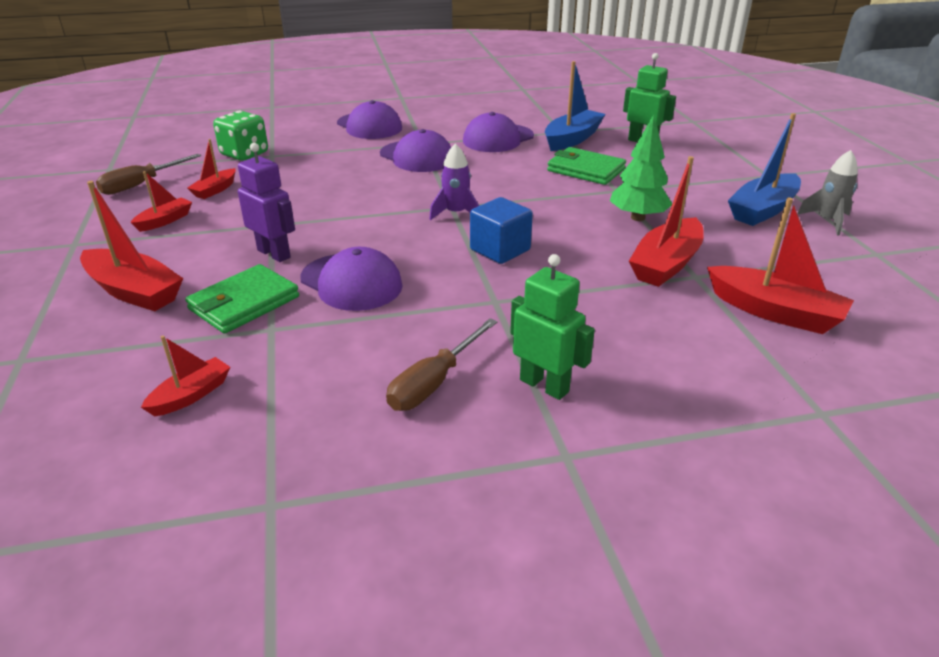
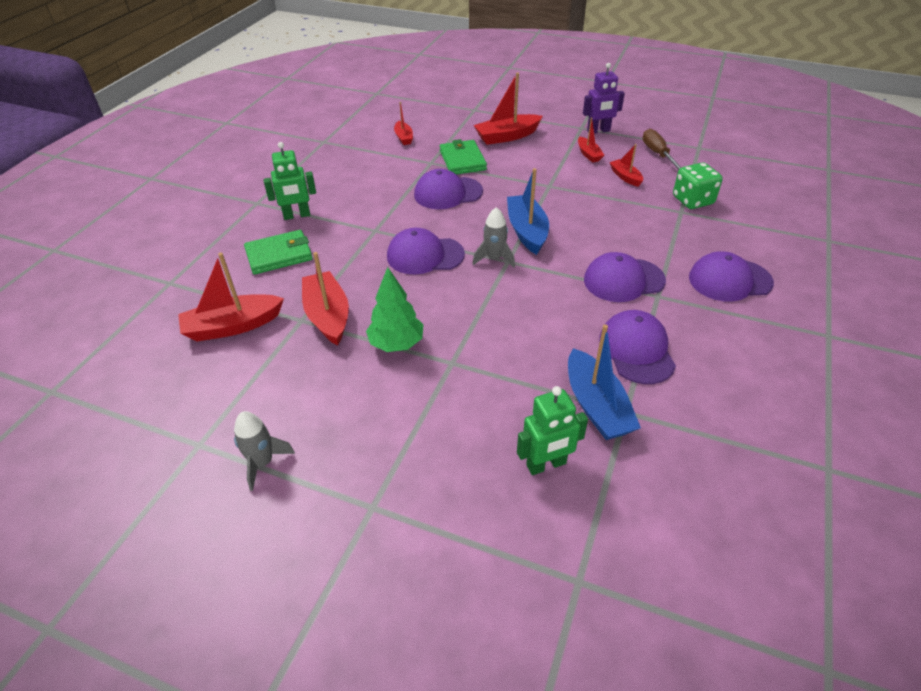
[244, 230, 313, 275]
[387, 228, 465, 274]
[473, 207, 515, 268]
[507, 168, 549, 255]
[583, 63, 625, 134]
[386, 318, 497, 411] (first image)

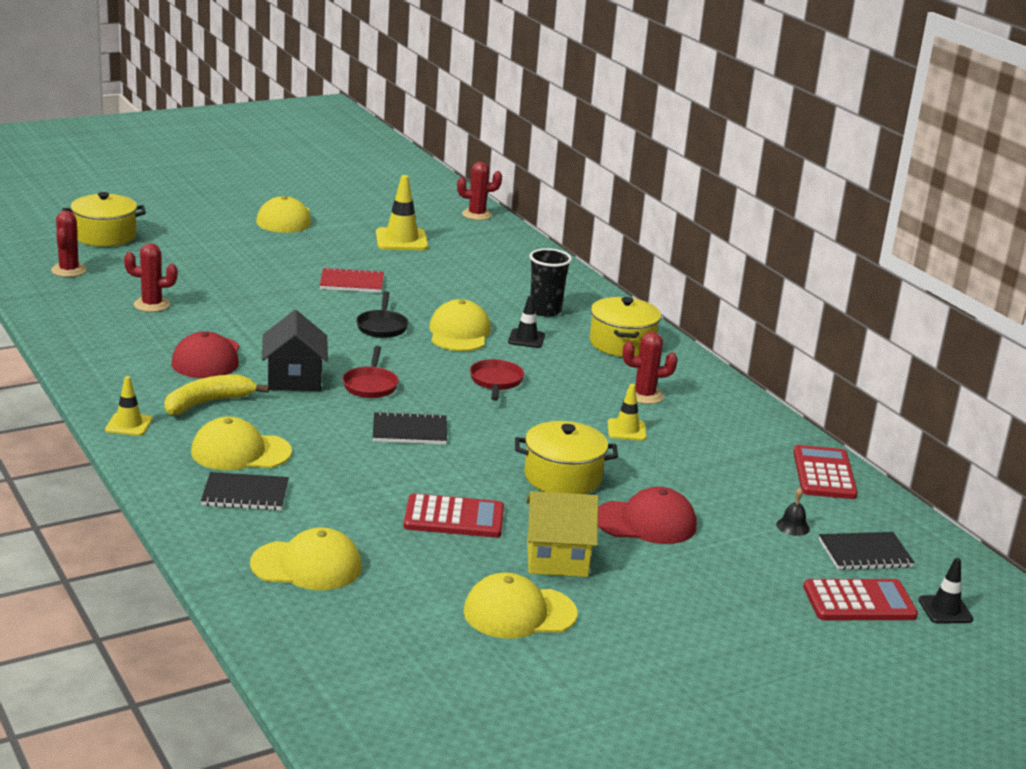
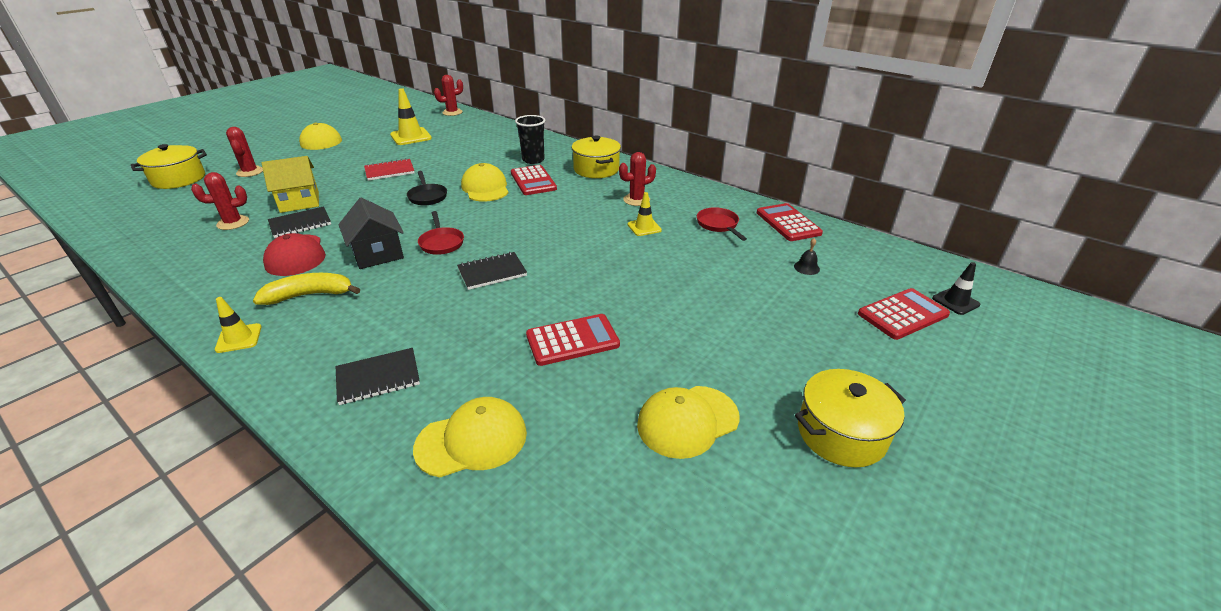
[226, 127, 263, 177]
[253, 273, 360, 305]
[261, 156, 319, 213]
[268, 207, 331, 238]
[511, 165, 557, 195]
[697, 207, 747, 241]
[795, 369, 906, 468]
[191, 417, 292, 470] (first image)
[598, 487, 697, 544] (first image)

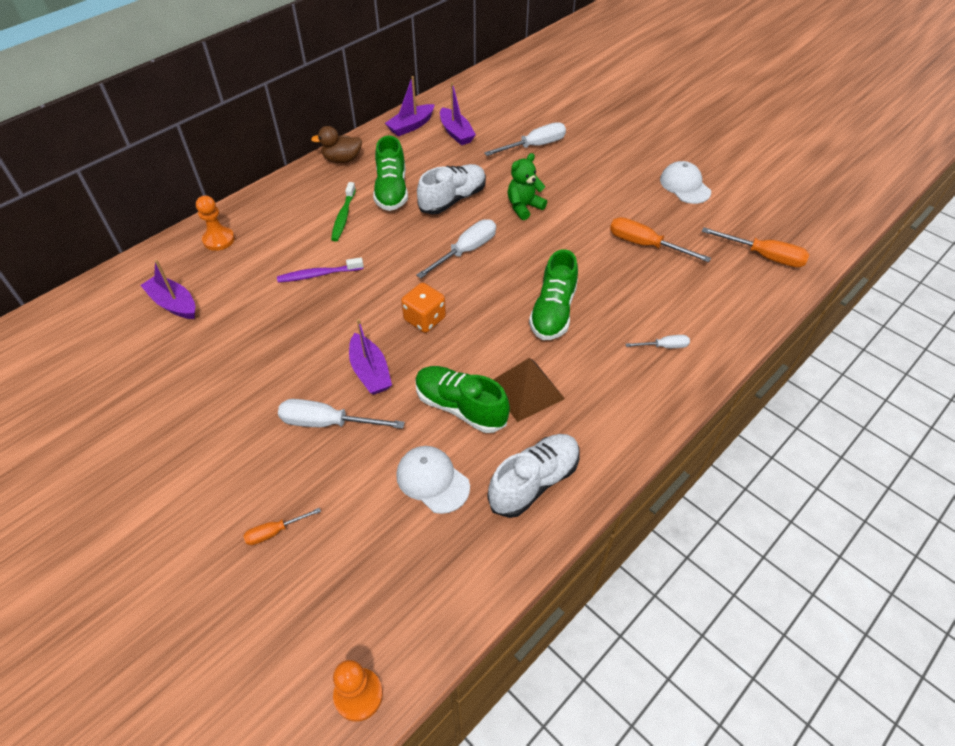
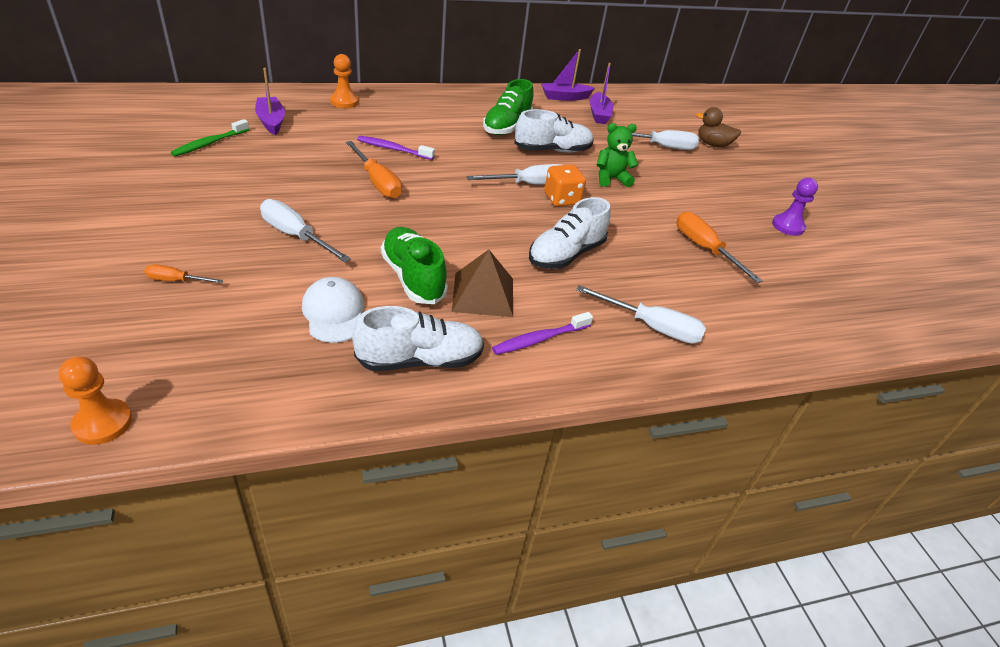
[171, 119, 250, 156]
[346, 141, 402, 199]
[492, 312, 593, 355]
[529, 197, 611, 269]
[544, 164, 586, 207]
[576, 285, 706, 344]
[696, 107, 741, 148]
[772, 178, 818, 236]
[349, 319, 392, 395] (first image)

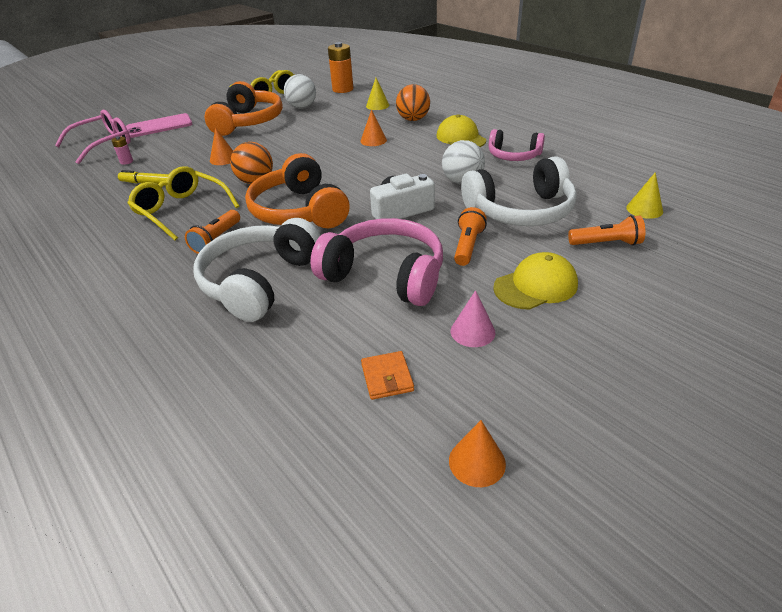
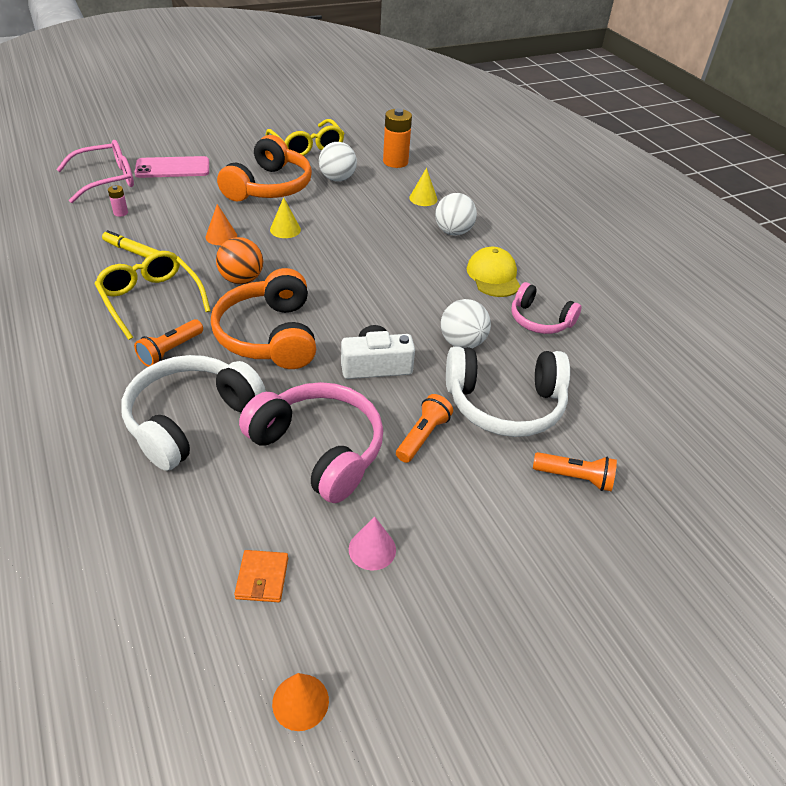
[270, 197, 301, 238]
[435, 193, 477, 236]
[360, 109, 387, 146] (first image)
[493, 252, 578, 310] (first image)

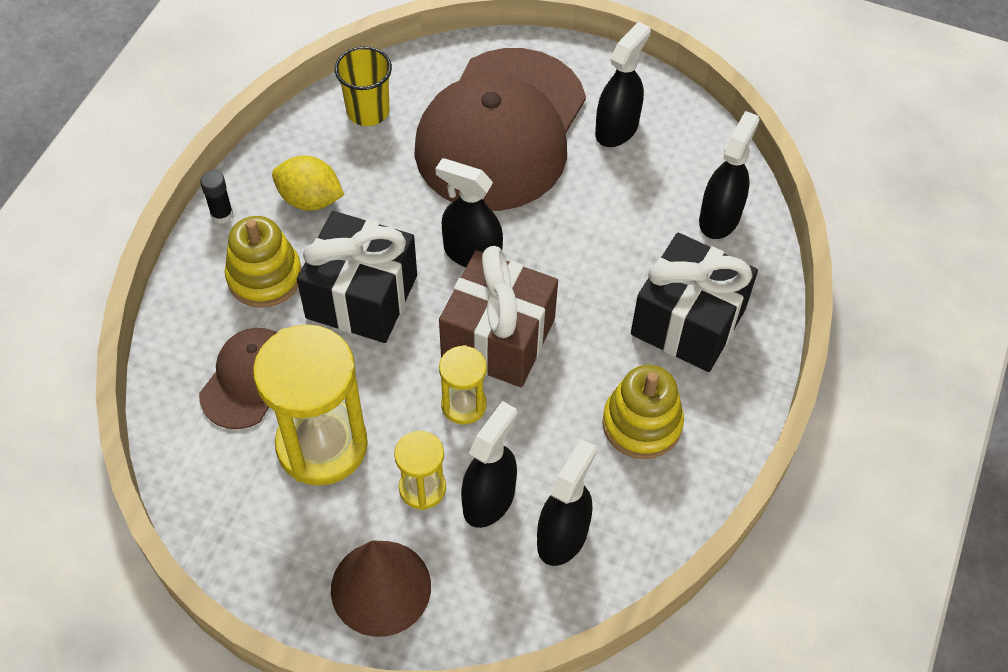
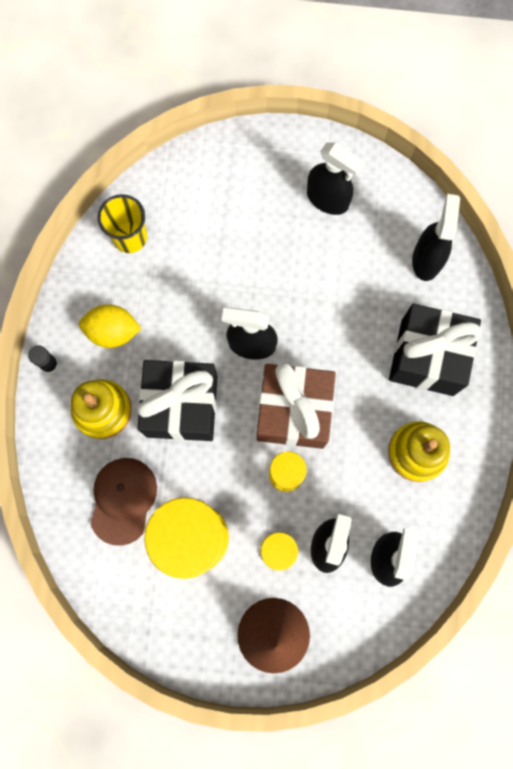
[307, 143, 365, 215]
[414, 48, 586, 211] (first image)

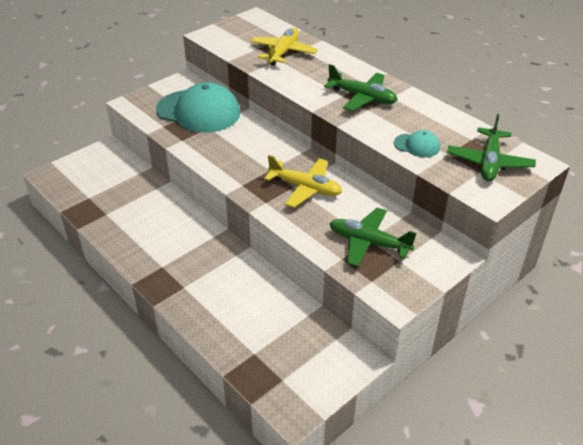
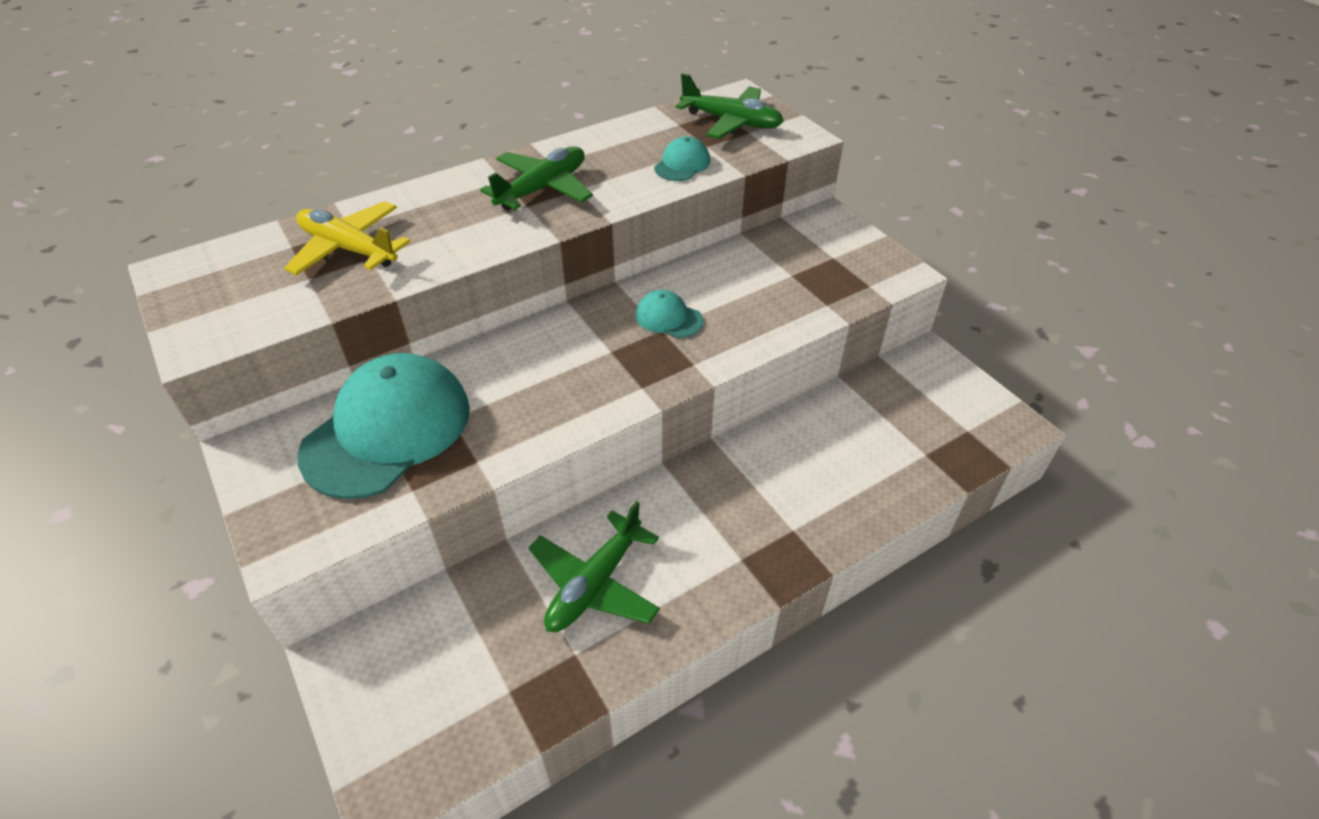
[529, 501, 660, 632]
[636, 290, 704, 338]

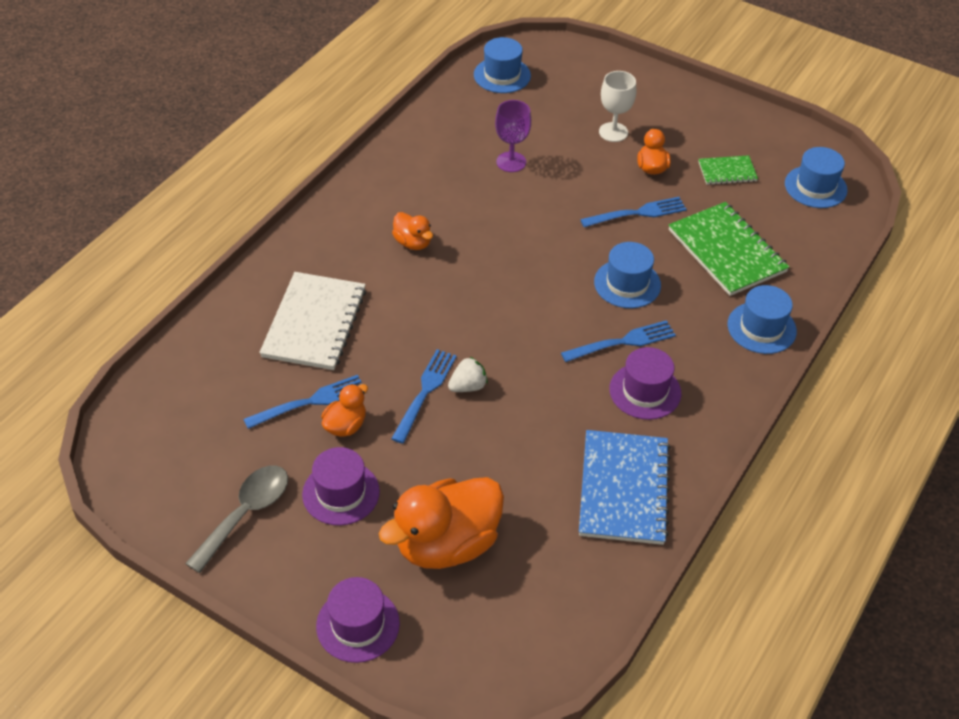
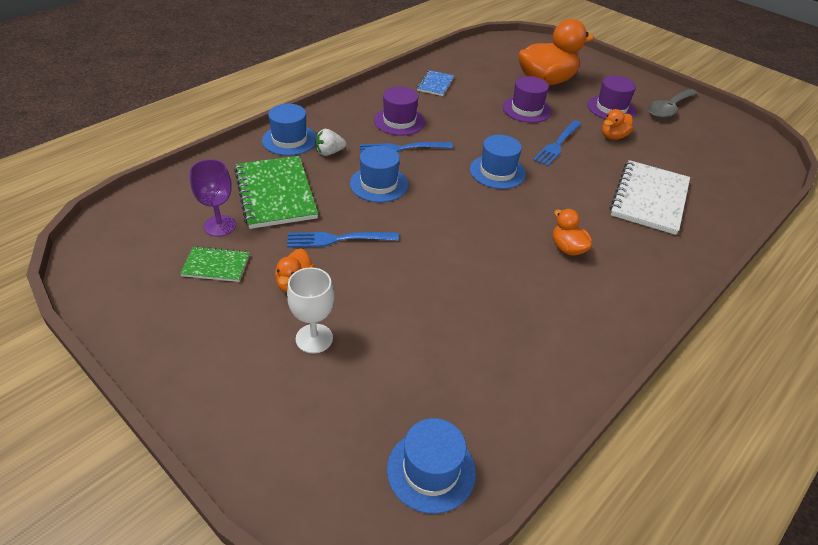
[190, 159, 236, 237]
[315, 129, 346, 156]
[417, 70, 454, 96]
[470, 135, 526, 189]
[502, 76, 552, 123]
[243, 375, 363, 429] (first image)

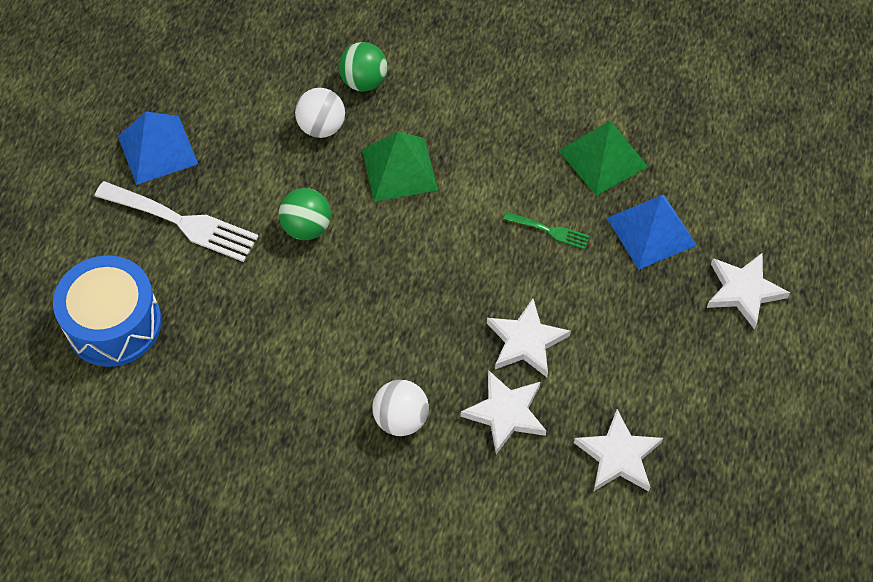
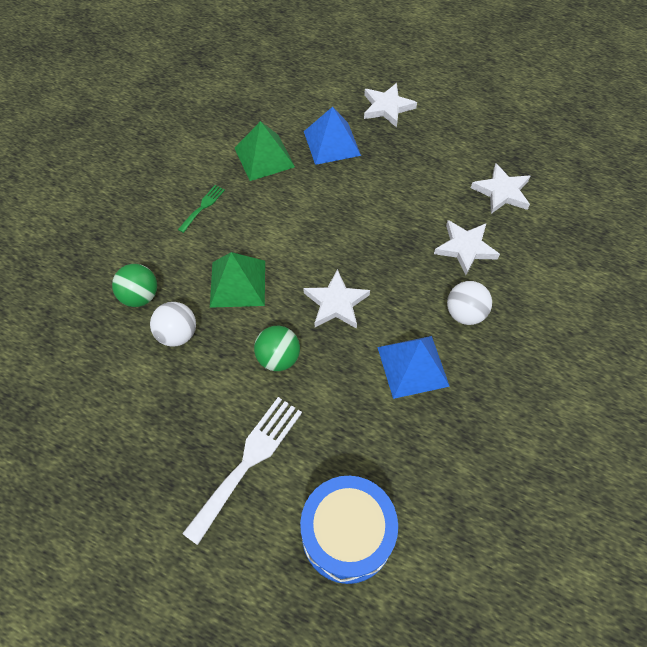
[178, 185, 225, 233]
[303, 269, 370, 329]
[377, 336, 450, 399]

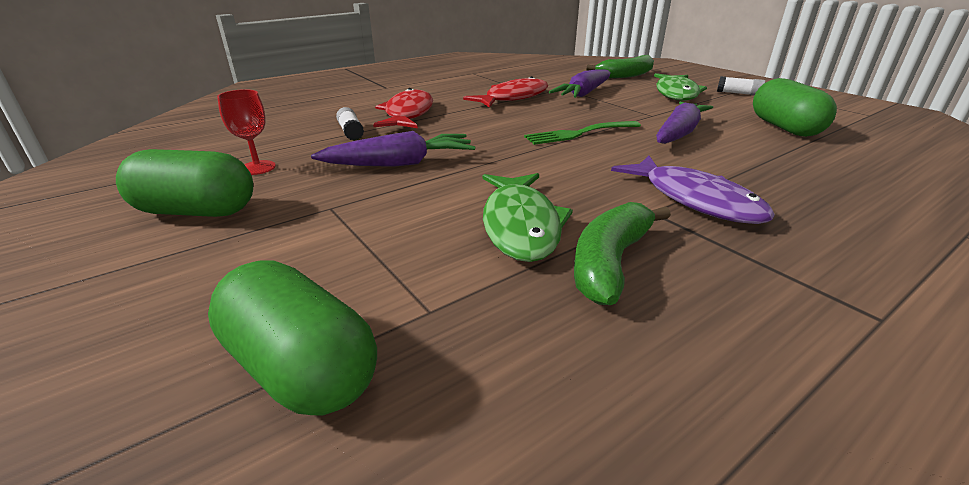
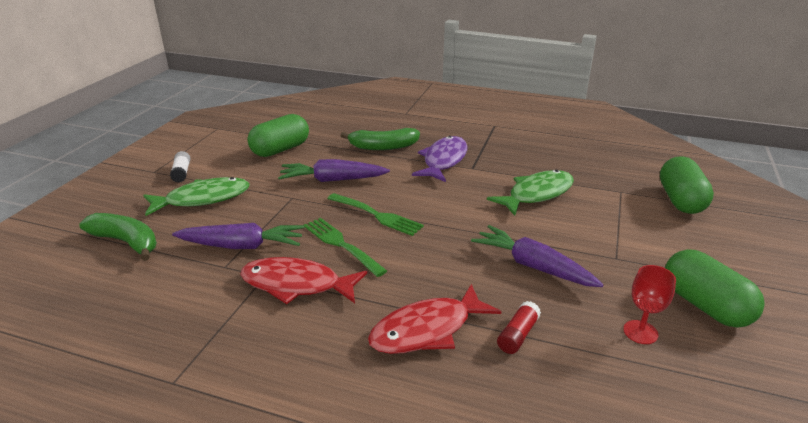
[304, 218, 387, 277]
[340, 128, 420, 150]
[497, 301, 541, 354]

